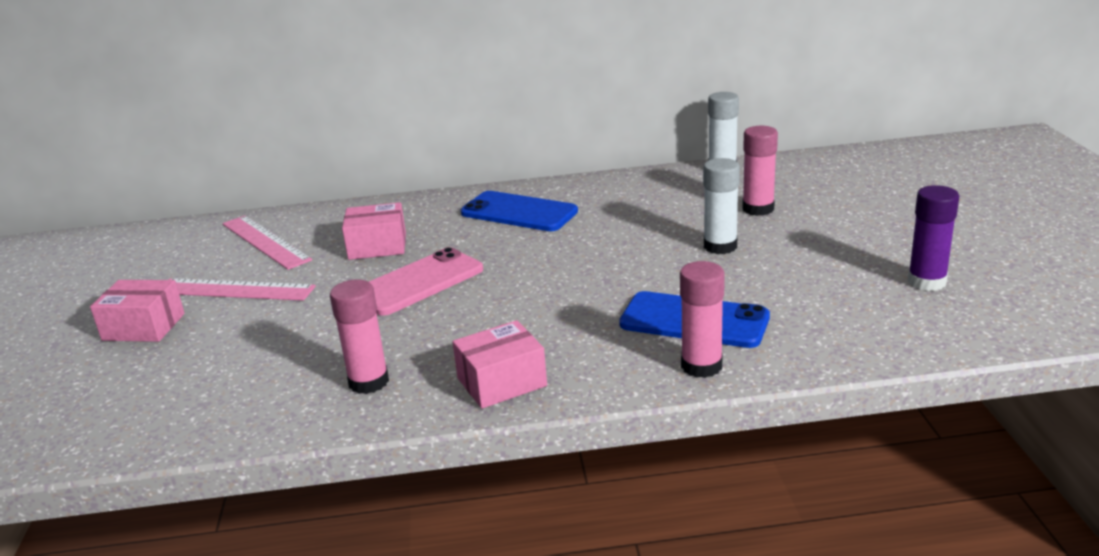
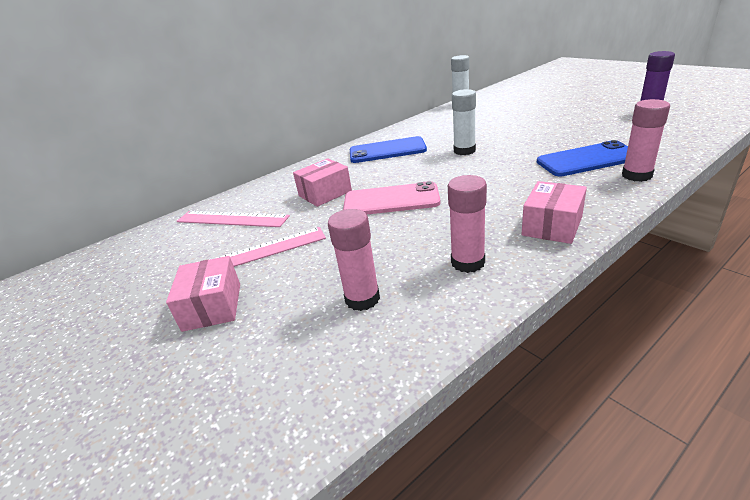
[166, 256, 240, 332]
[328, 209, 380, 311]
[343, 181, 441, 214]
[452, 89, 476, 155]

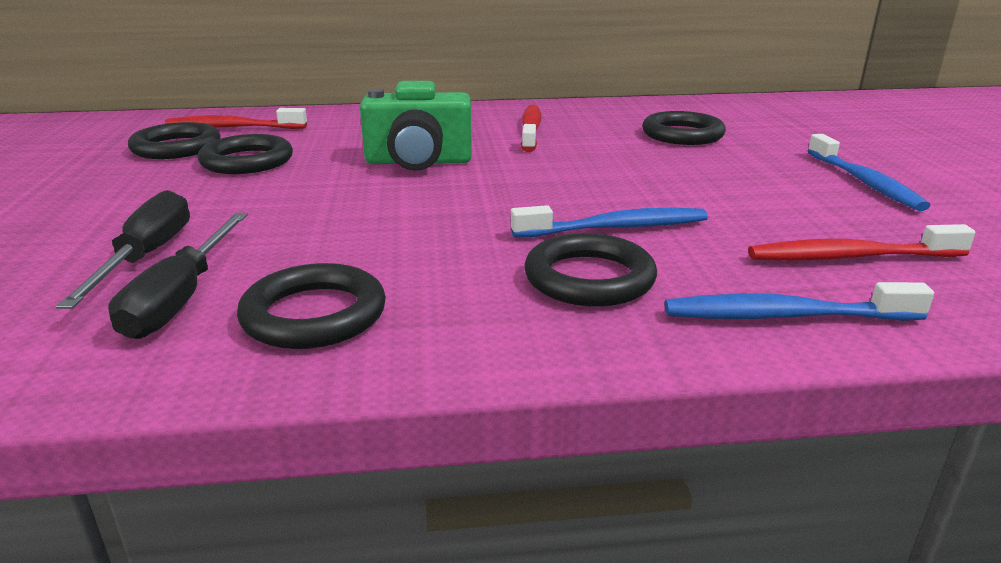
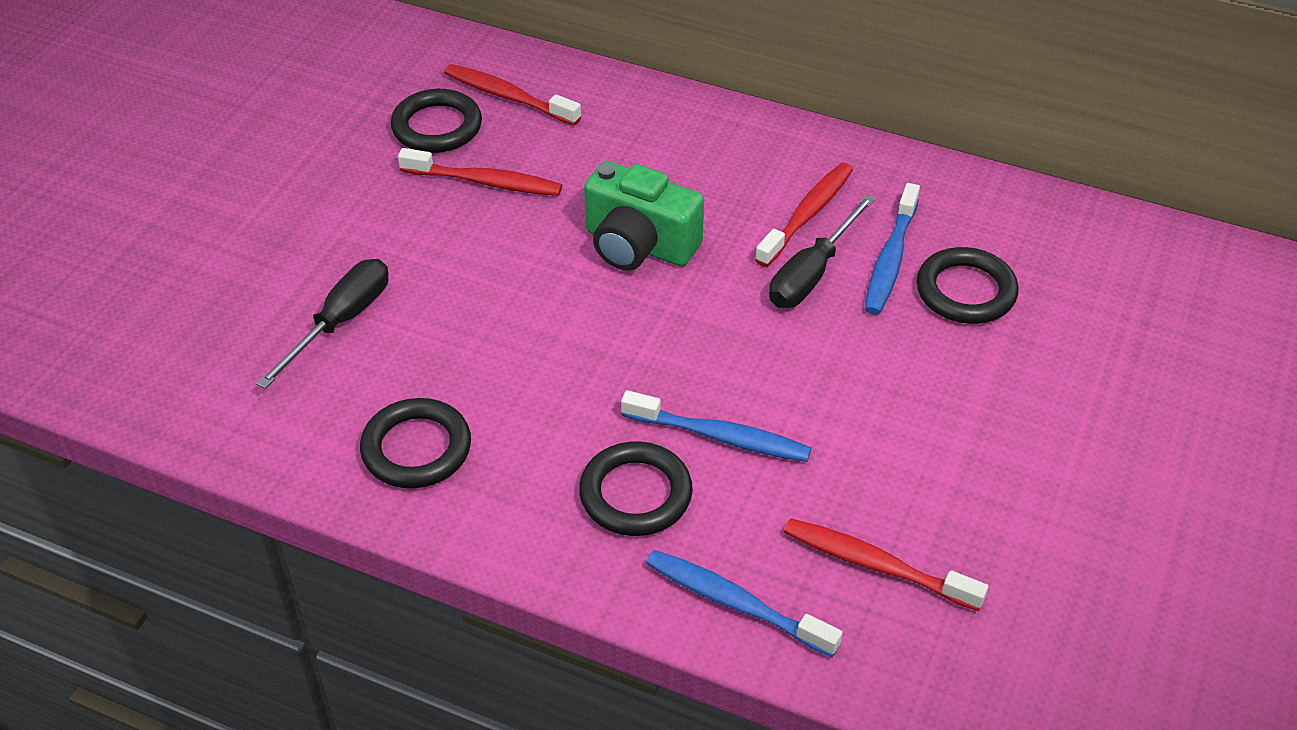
[398, 148, 562, 196]
[769, 194, 875, 308]
[865, 183, 920, 315]

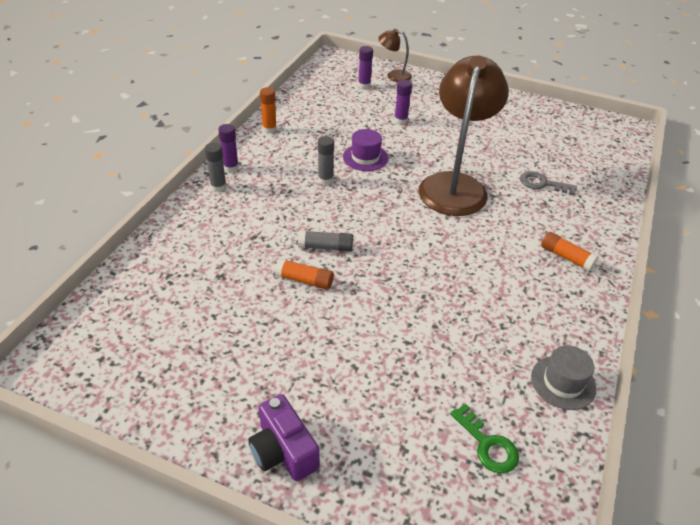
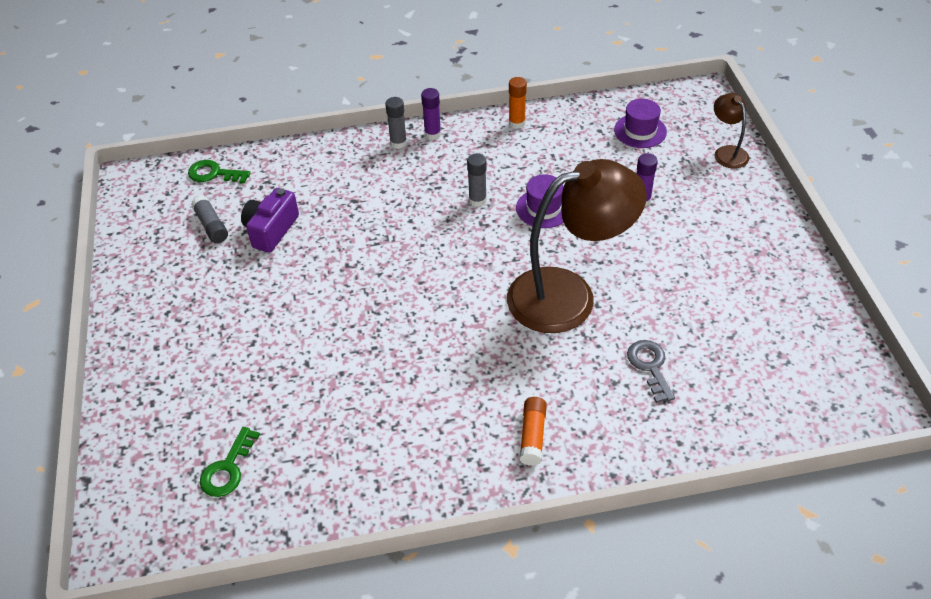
[188, 160, 251, 183]
[191, 195, 228, 243]
[241, 188, 299, 253]
[614, 99, 667, 148]
[275, 258, 334, 289] (first image)
[358, 46, 373, 89] (first image)
[531, 346, 596, 410] (first image)

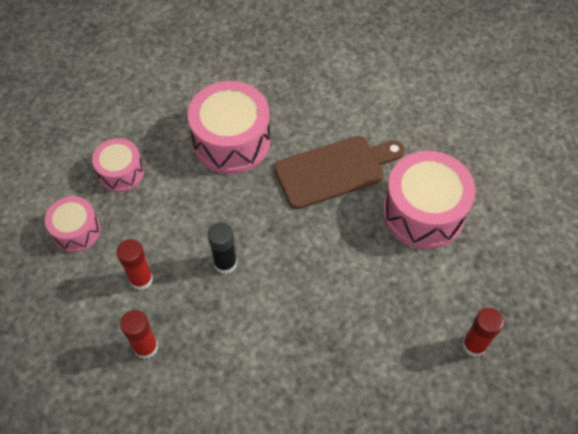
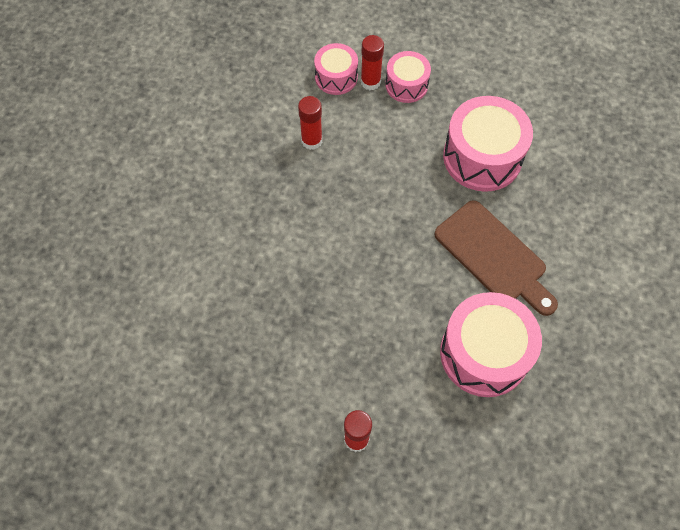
[361, 35, 384, 90]
[208, 222, 237, 274] (first image)

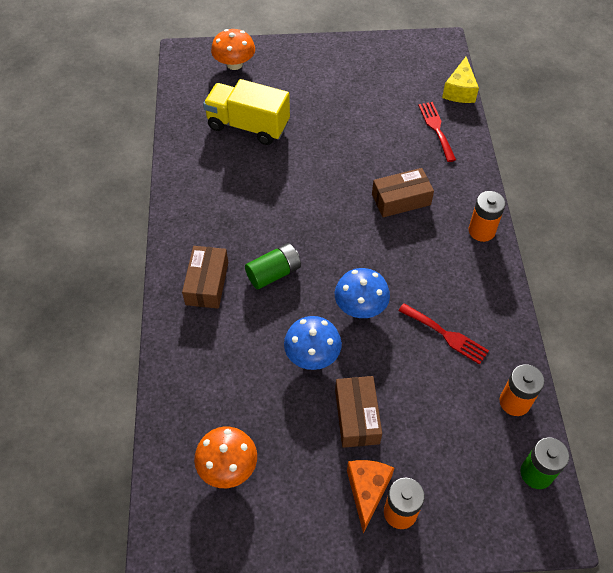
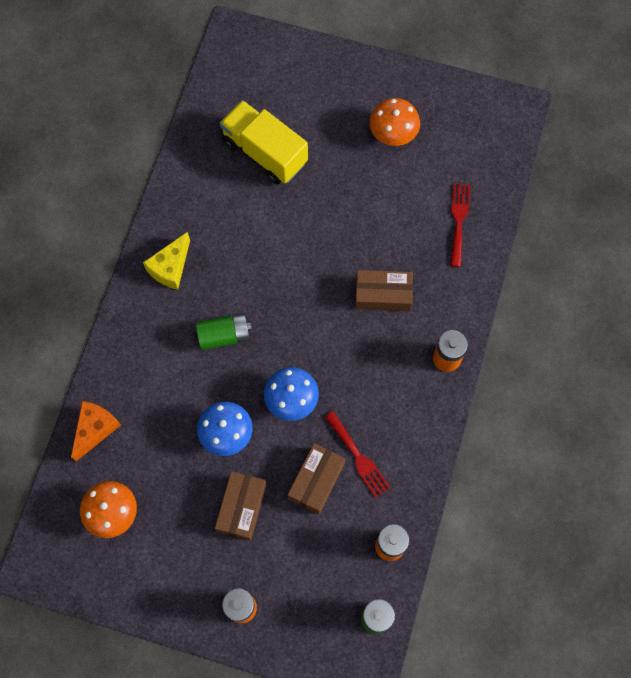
[71, 401, 121, 461]
[143, 232, 190, 290]
[287, 443, 345, 515]
[370, 98, 420, 146]

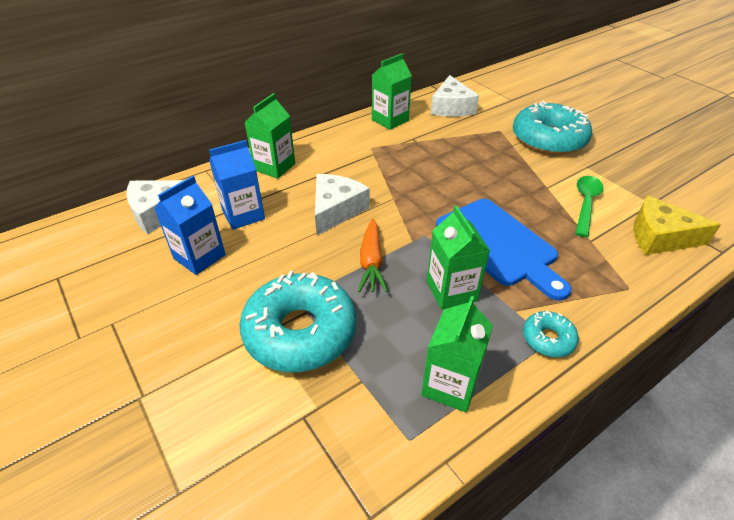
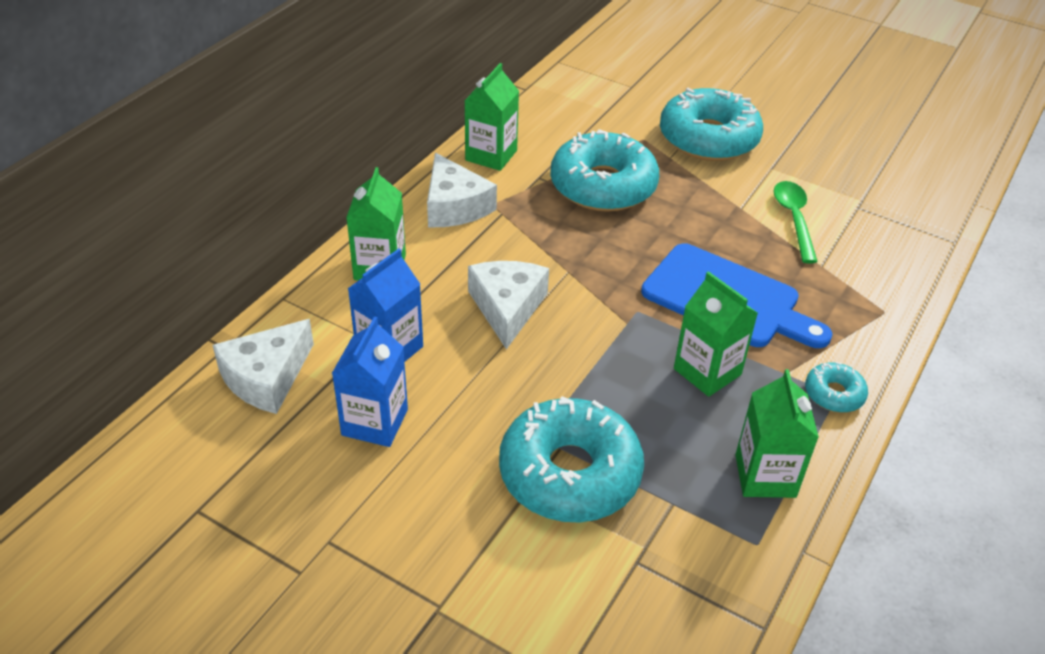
[427, 153, 497, 227]
[550, 129, 659, 212]
[358, 219, 388, 292] (first image)
[633, 195, 721, 255] (first image)

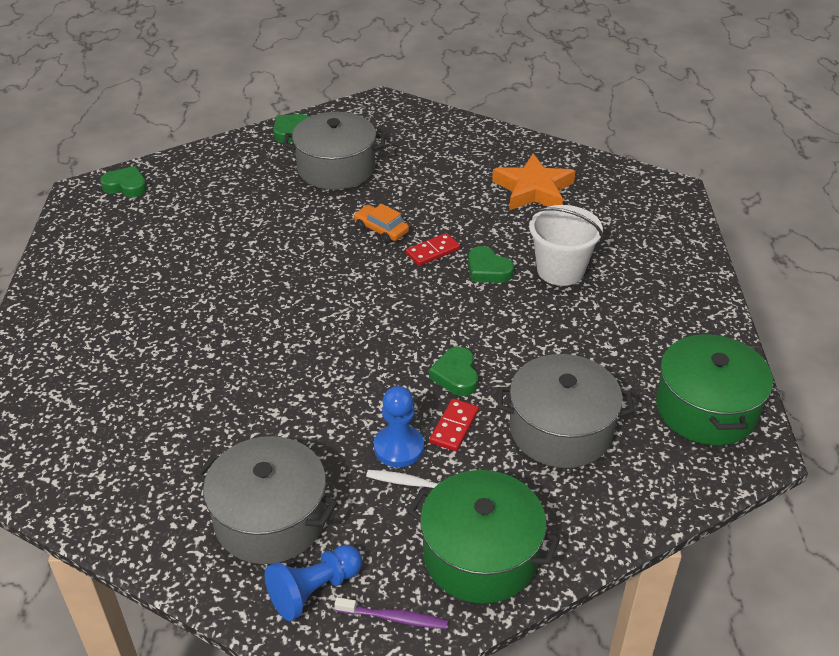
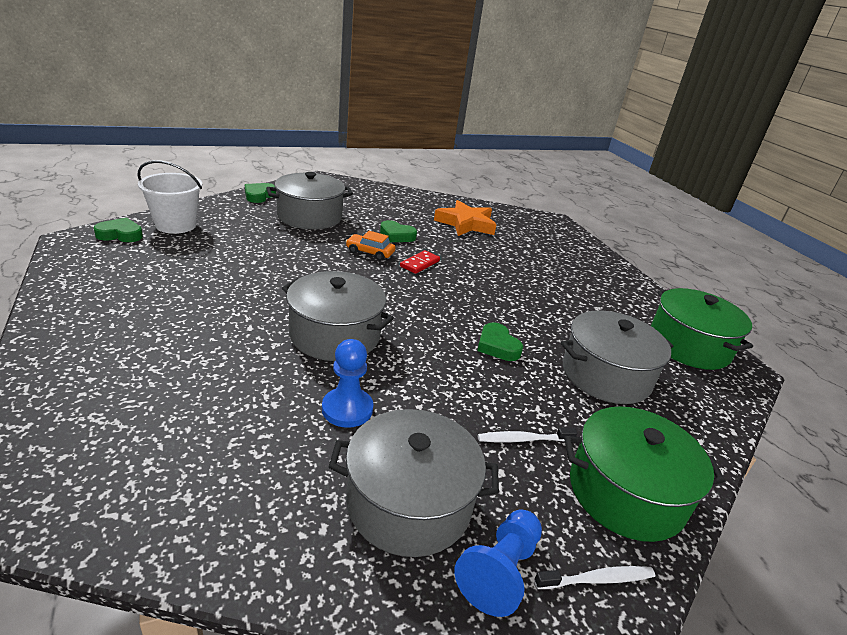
[137, 160, 202, 234]
[282, 271, 394, 361]
[322, 339, 373, 428]
[380, 220, 417, 242]
[534, 566, 655, 589]
[430, 399, 479, 451] (first image)

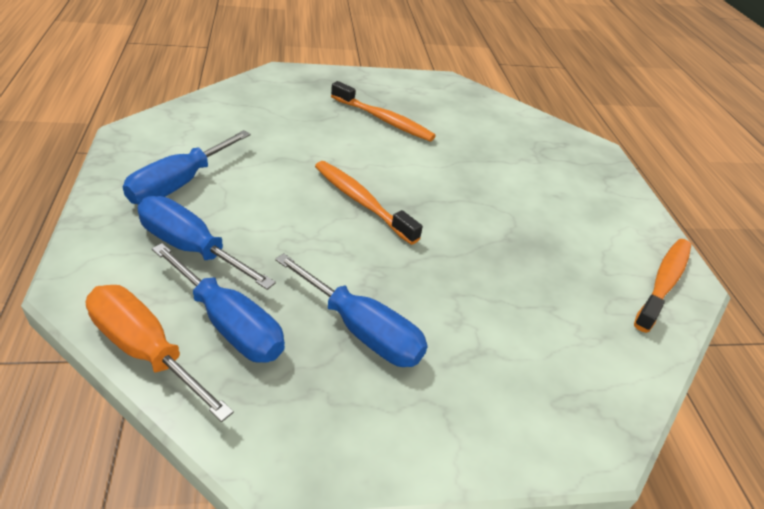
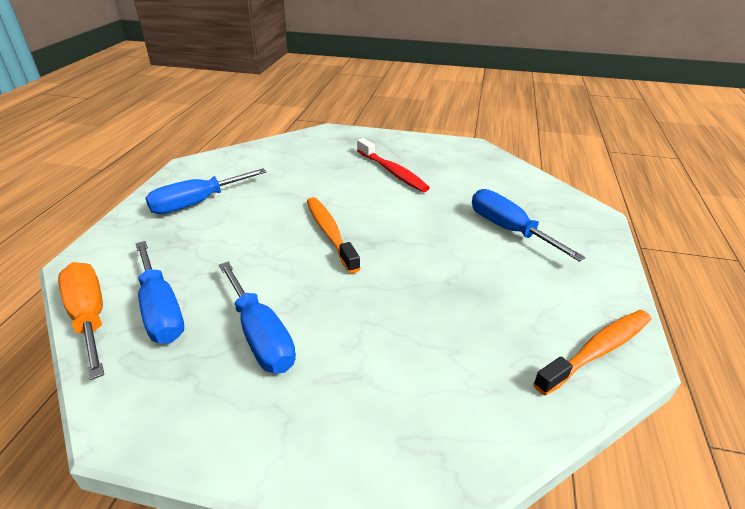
[357, 138, 430, 192]
[472, 189, 586, 262]

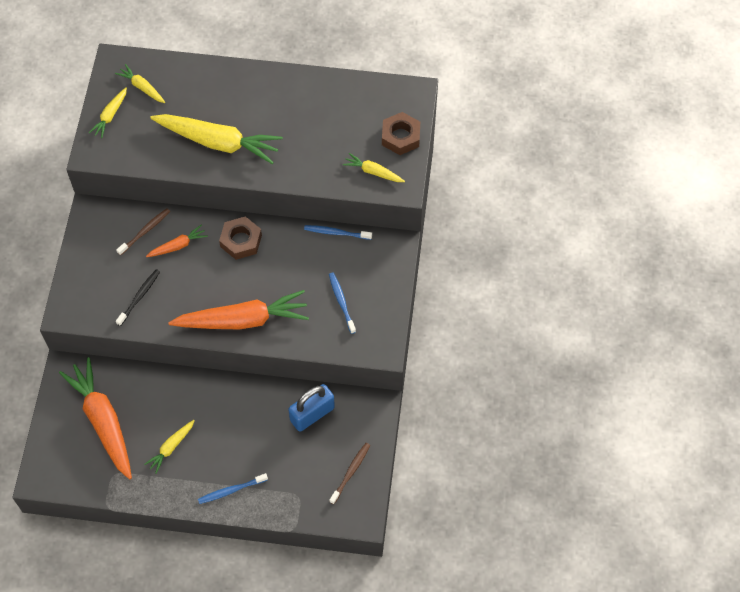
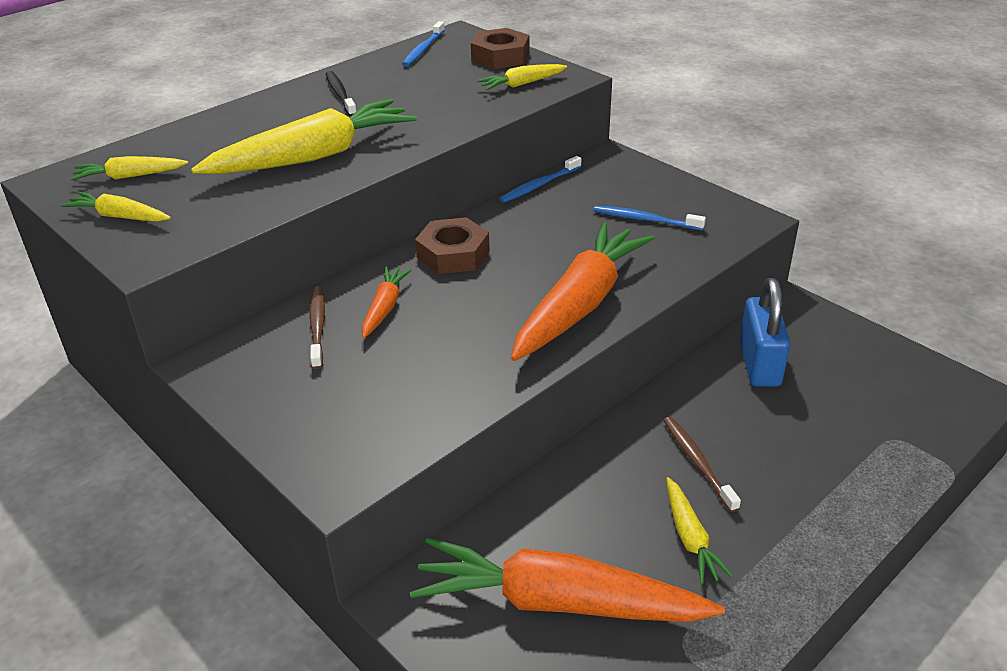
[61, 192, 171, 222]
[326, 71, 356, 117]
[402, 21, 445, 67]
[663, 417, 741, 512]

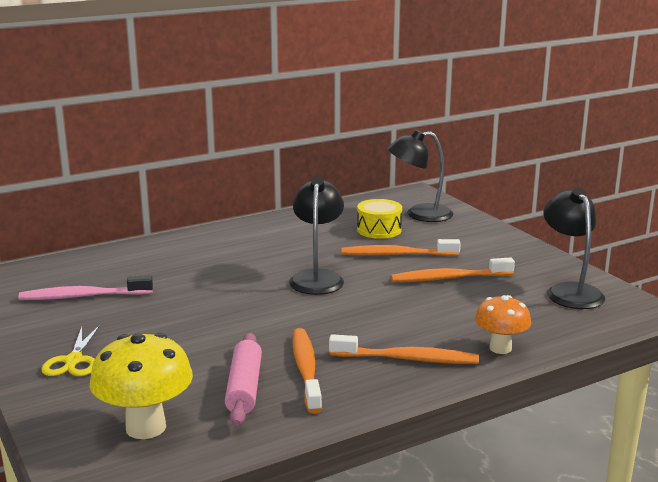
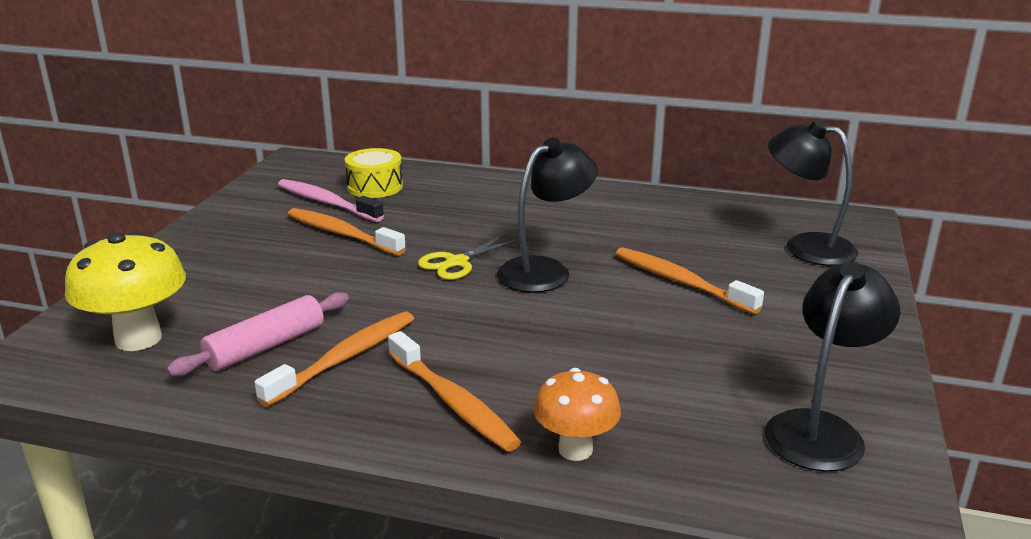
[288, 208, 406, 256]
[345, 148, 403, 198]
[418, 234, 519, 280]

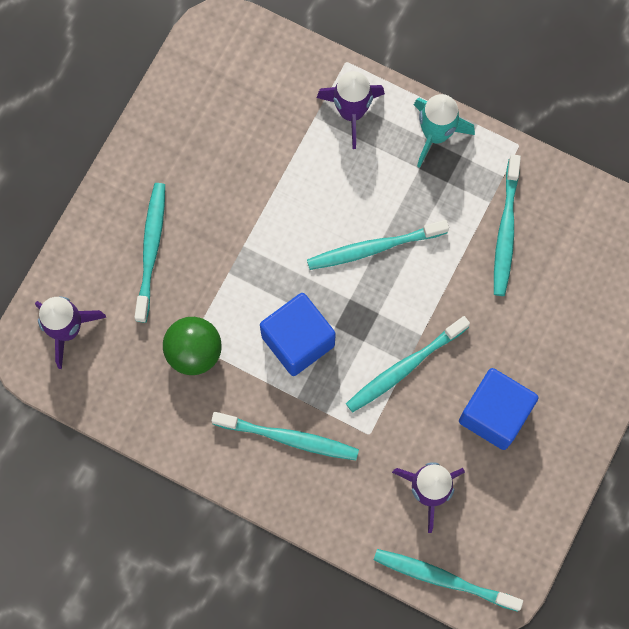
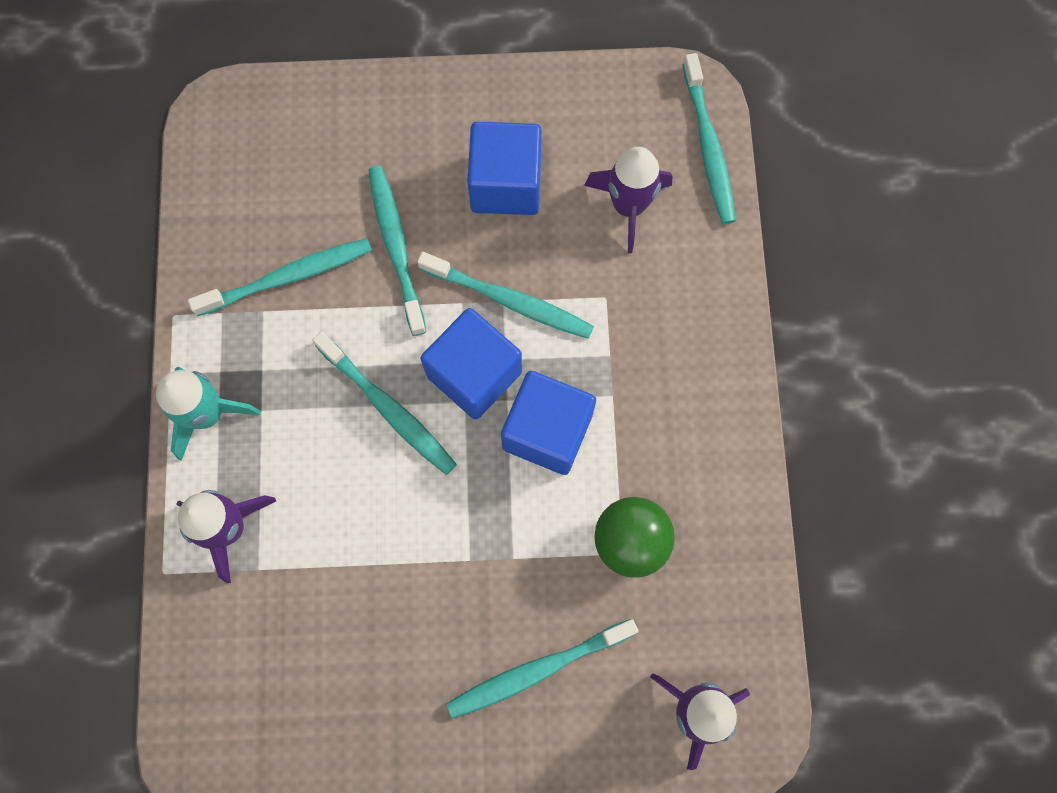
[368, 166, 427, 336]
[420, 308, 522, 419]

